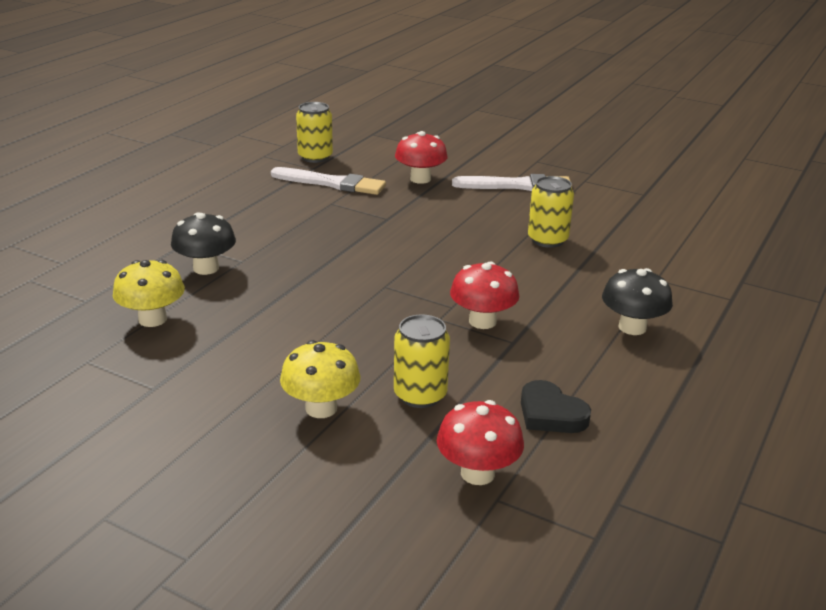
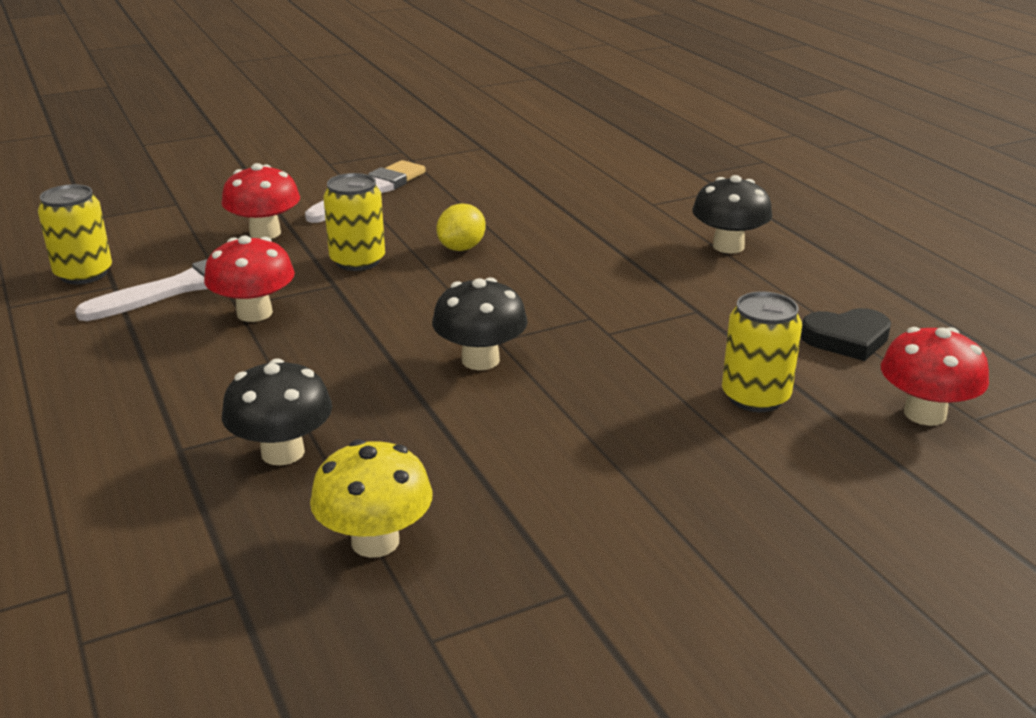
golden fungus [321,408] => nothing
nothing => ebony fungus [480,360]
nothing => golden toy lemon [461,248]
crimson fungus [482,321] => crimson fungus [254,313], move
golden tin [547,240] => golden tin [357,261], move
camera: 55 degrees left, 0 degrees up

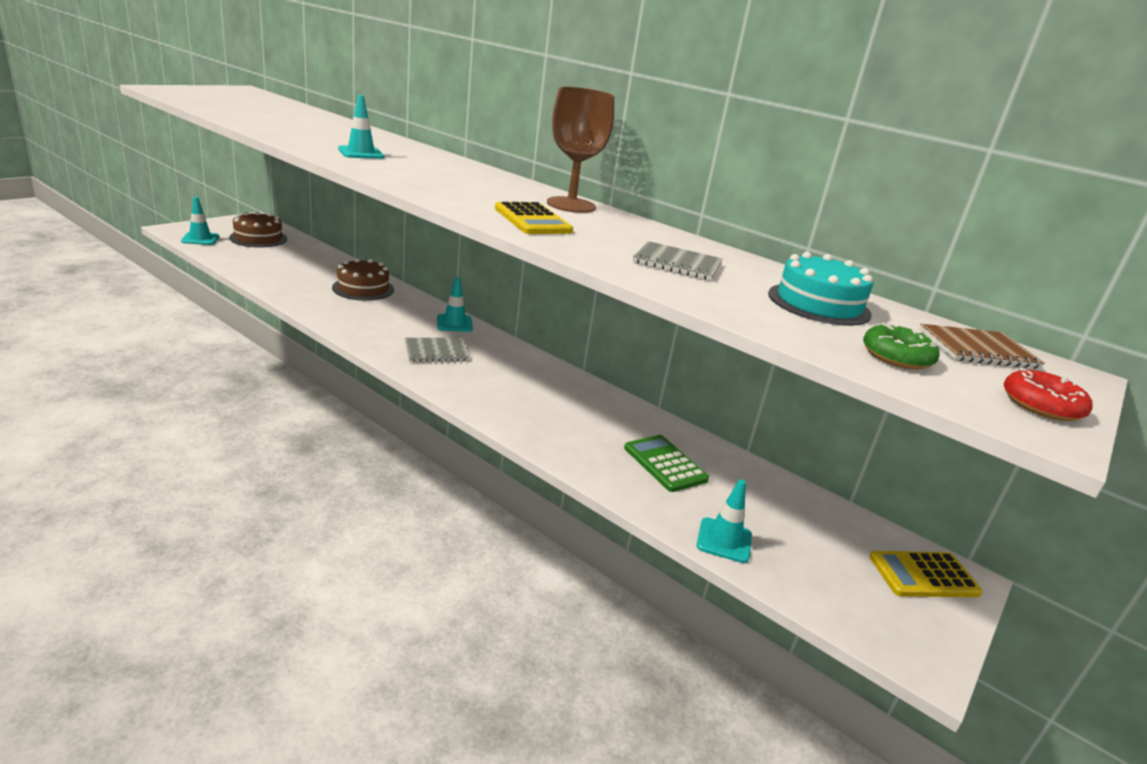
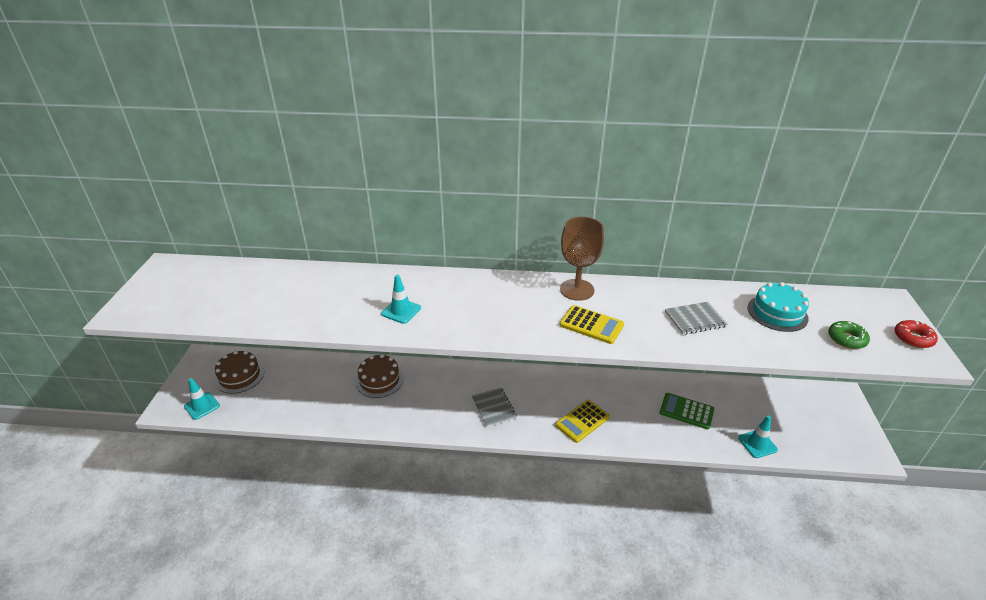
teal traffic cone [454,323] => nothing
brown notepad [977,349] => nothing
golden calculator [923,575] => golden calculator [582,421], move
grey notepad [436,351] => grey notepad [494,408], 60 degrees counterclockwise
camera: 30 degrees left, 10 degrees up

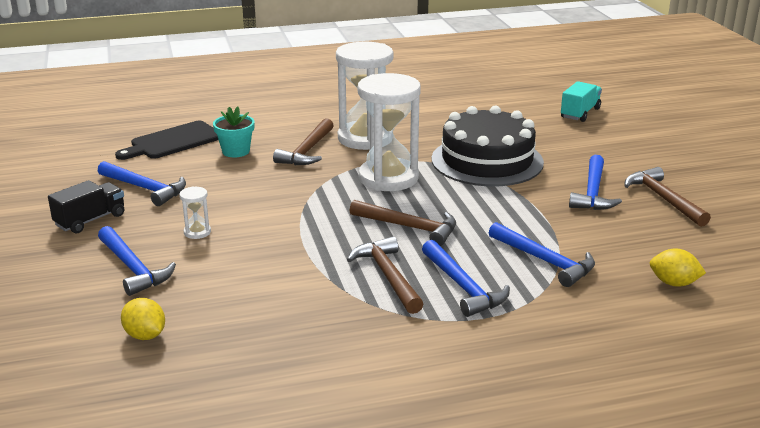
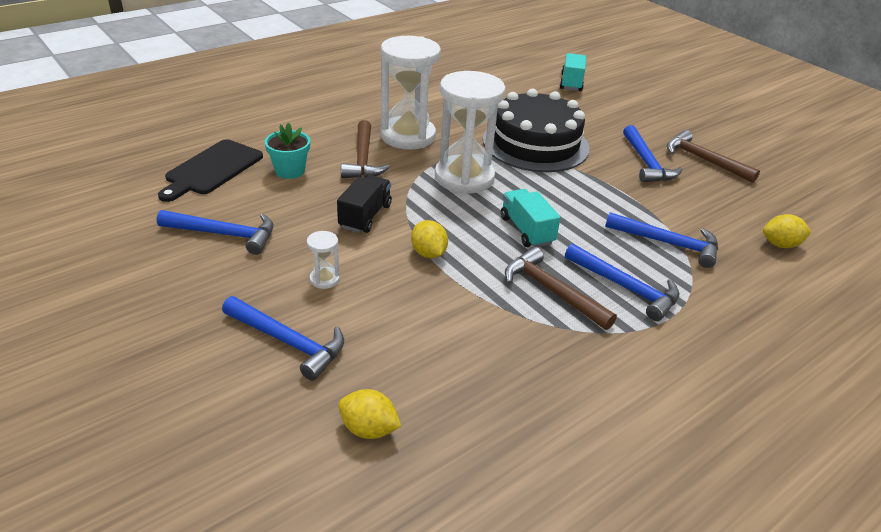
nothing => golden toy lemon [428,253]
ebony lorry [90,220] => ebony lorry [365,216], move
brown claw hammer [409,227] => teal lorry [526,230]
camera: 25 degrees left, 10 degrees up

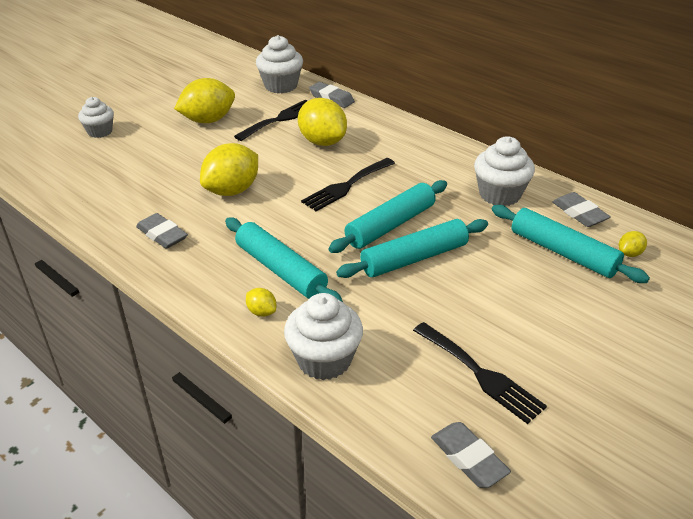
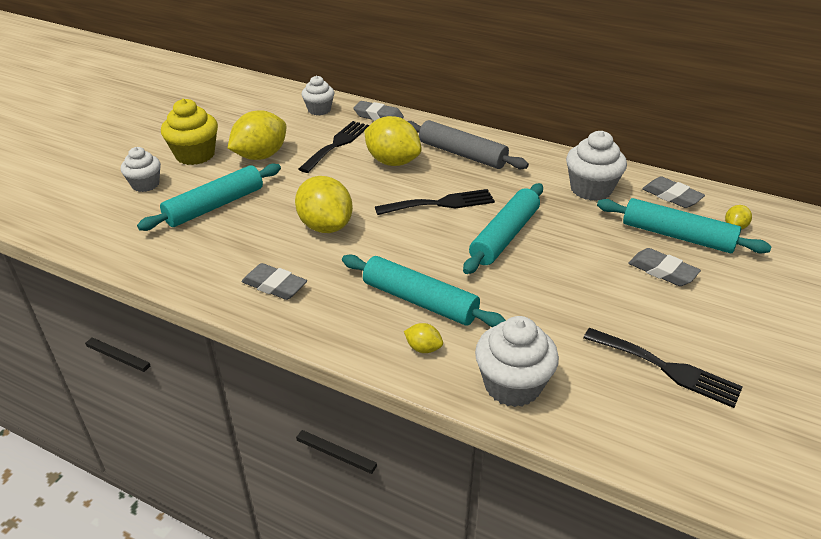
nothing => golden muffin [195,155]
nothing => grey pastry roller [462,154]
teal pastry roller [414,258] => teal pastry roller [215,206], move
grey pencil eraser [468,458] => grey pencil eraser [662,271], move
golden toy lemon [232,190] => golden toy lemon [325,226], 60 degrees counterclockwise
ebony dinner fork [346,186] => ebony dinner fork [440,203], 135 degrees counterclockwise
snow-white muffin [281,86] => snow-white muffin [319,110], x0.66
camera: 15 degrees left, 0 degrees up

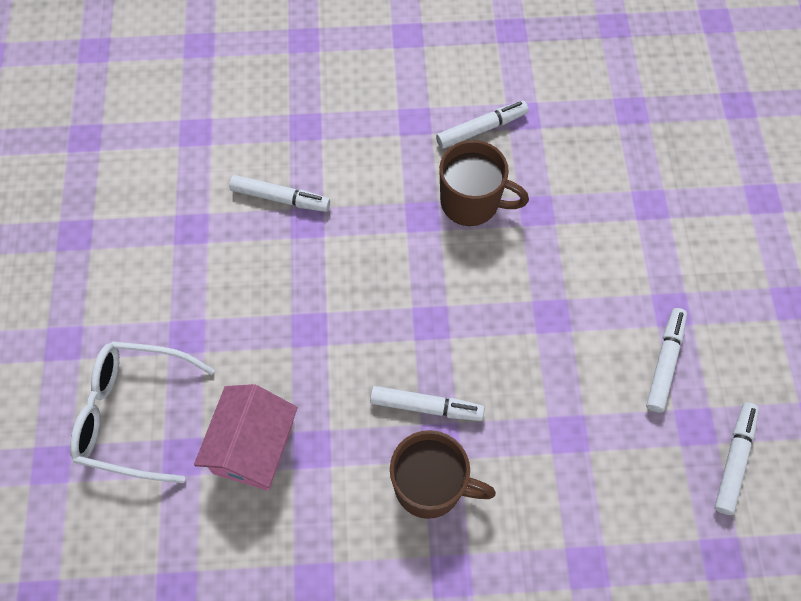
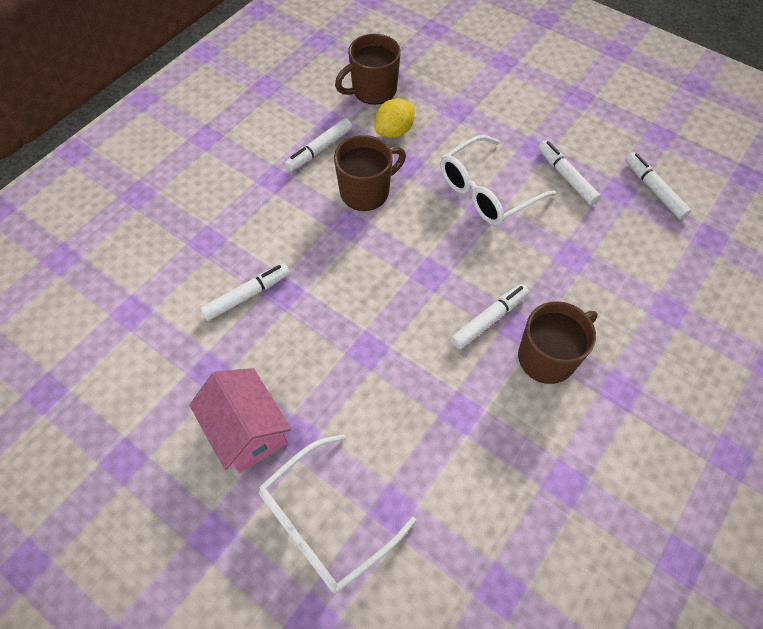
nothing => brown tea mug [373,90]
nothing => golden toy lemon [394,131]
nothing => snow-white glasses [486,191]
rosy toy house [253,447] => rosy toy house [248,431], move
snow-white marker pen [481,129] => snow-white marker pen [319,149], 150 degrees counterclockwise
camera: 50 degrees left, 5 degrees down

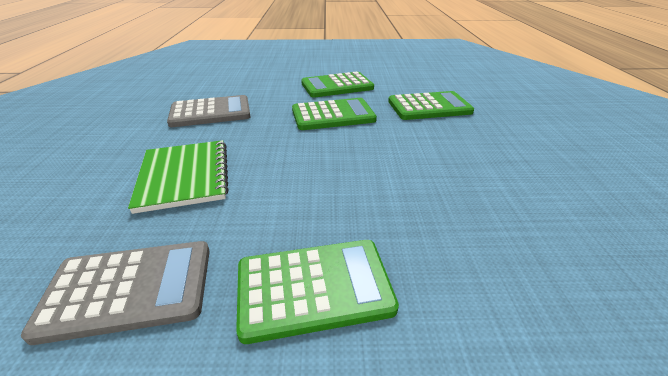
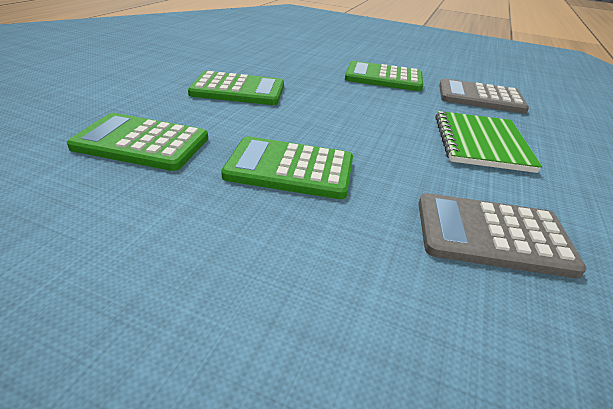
emerald calculator [337,86] => emerald calculator [238,90], move
camera: 160 degrees left, 0 degrees up

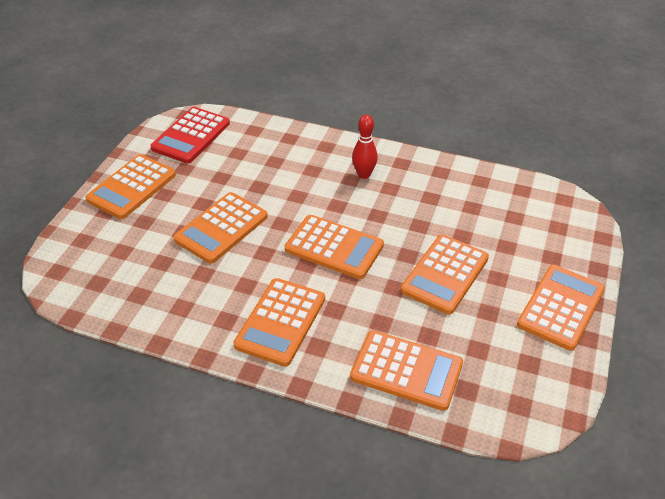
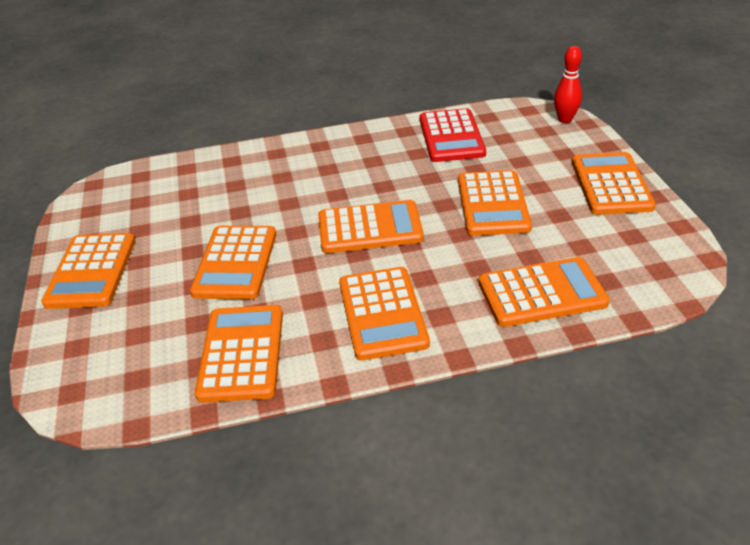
nothing => orange calculator [242,353]
crimson calculator [191,136] => crimson calculator [451,136], move
crimson bowling pin [364,174] => crimson bowling pin [565,119], move
camera: 30 degrees left, 5 degrees down

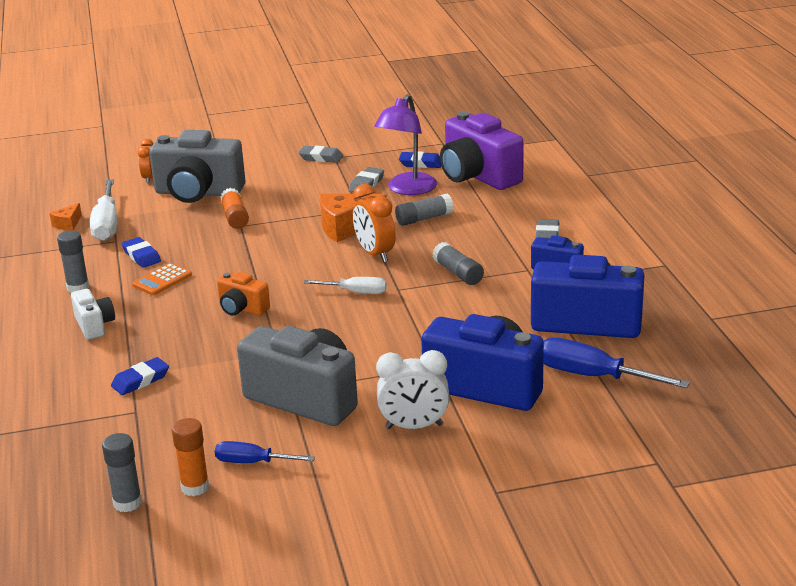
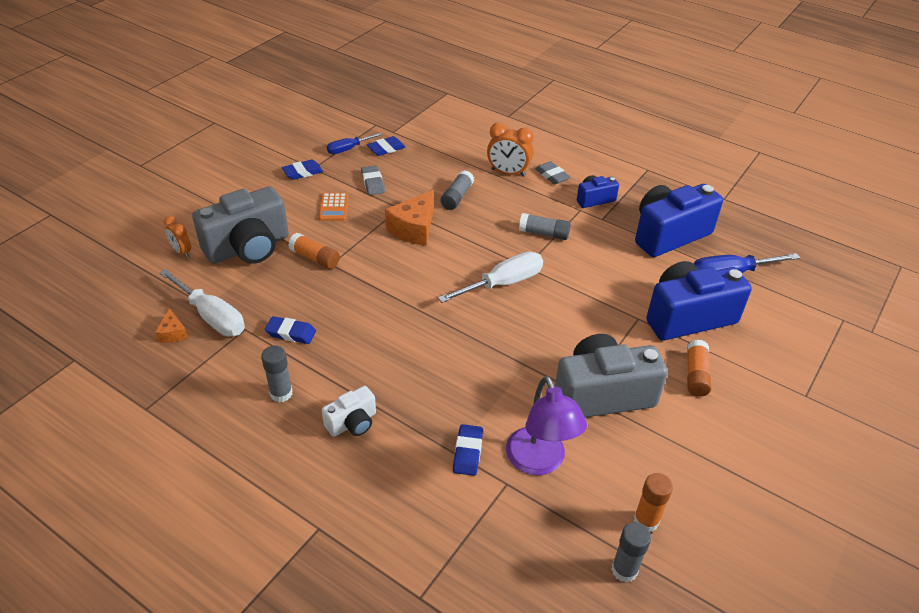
orange photo camera [242,308] => nothing
purple photo camera [478,176] => nothing
orange calculator [162,280] => orange calculator [333,207], move
cobalt hand screwdriver [253,462] => cobalt hand screwdriver [348,149], move
orange bedside clock [375,254] => orange bedside clock [508,173], move
purple desk lamp [407,189] => purple desk lamp [539,462], move
snow-white bedside clock [414,426] => orange stick of glue [696,375]
grey pencil eraser [321,158] => cobalt pencil eraser [303,172]
snow-white photo camera [94,325] => snow-white photo camera [352,423], 120 degrees clockwise
snow-white hand screwdriver [356,292] => snow-white hand screwdriver [503,283], x1.64
camera: 45 degrees left, 15 degrees up

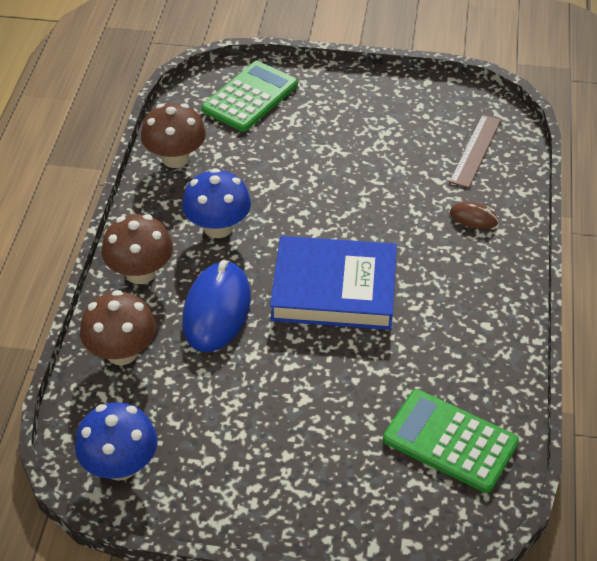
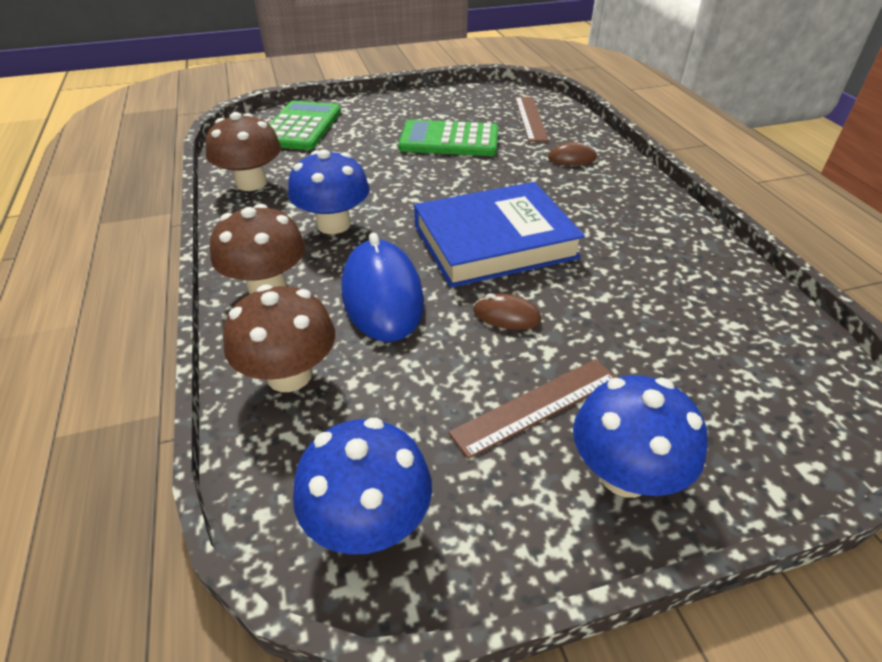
nothing => brown measuring stick [536,406]
nothing => brown computer mouse [506,316]
nothing => cobalt fungus [624,474]
emerald calculator [450,441] => emerald calculator [449,140], move
camera: 25 degrees left, 5 degrees down

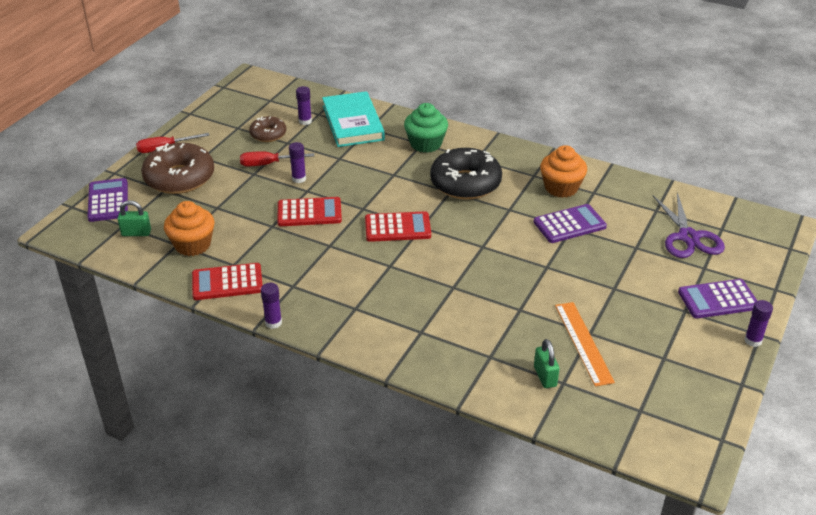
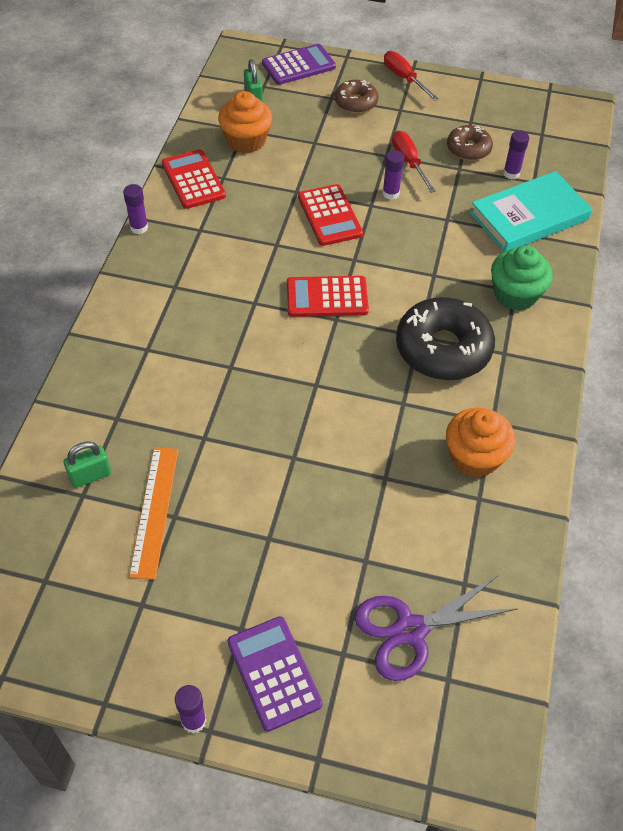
purple calculator [569,224] => nothing
crimson calculator [397,228] => crimson calculator [327,297], 105 degrees clockwise
orange measuring stick [583,343] => orange measuring stick [155,511], 60 degrees counterclockwise
brown donut [179,178] => brown donut [356,102], x0.55
camera: 75 degrees right, 15 degrees up

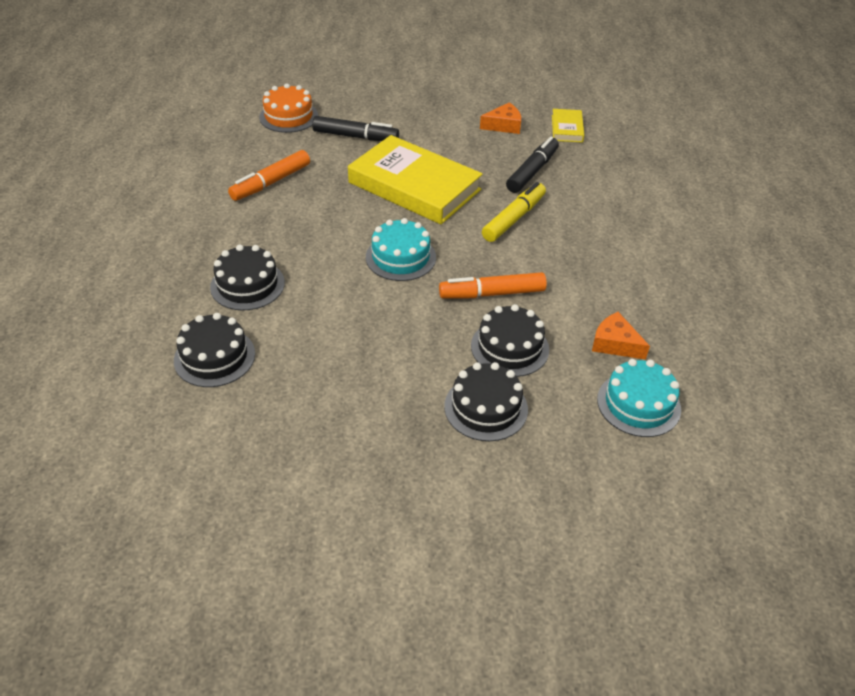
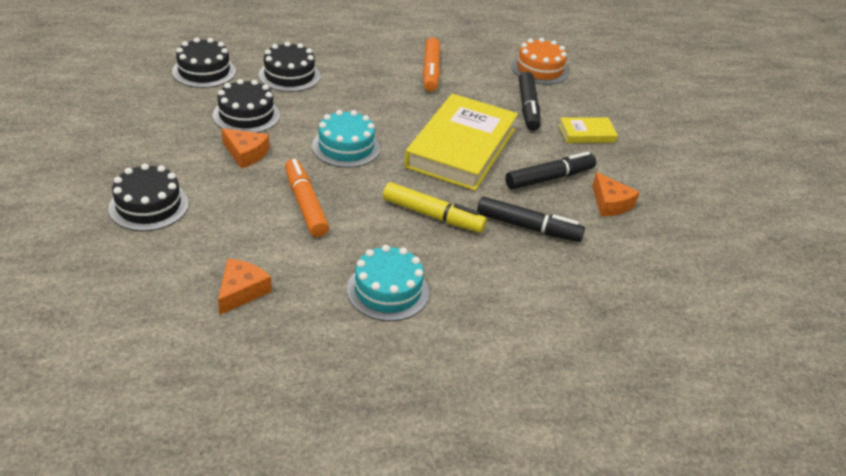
nothing => orange piece of cheese [246,154]
nothing => ebony marker pen [549,178]
ebony cake [509,347] => ebony cake [246,115], move
golden book [567,128] => golden book [586,133], move
teal cake [638,404] => teal cake [388,290], move
orange marker pen [271,182] => orange marker pen [430,71], 120 degrees counterclockwise
camera: 75 degrees right, 5 degrees down

